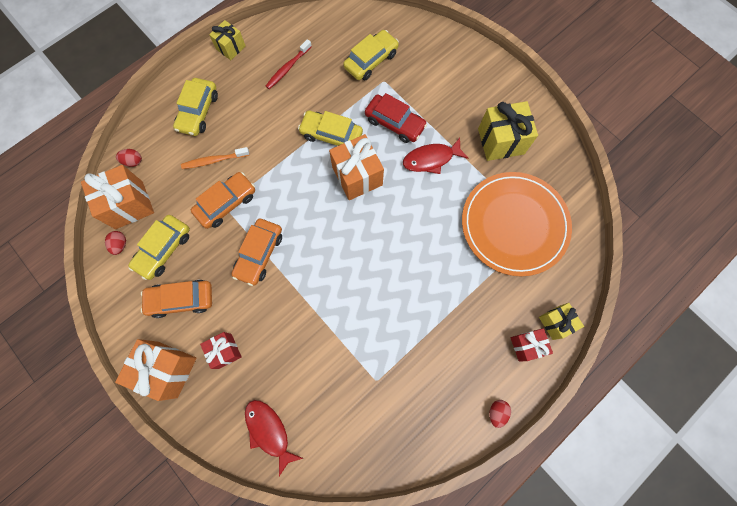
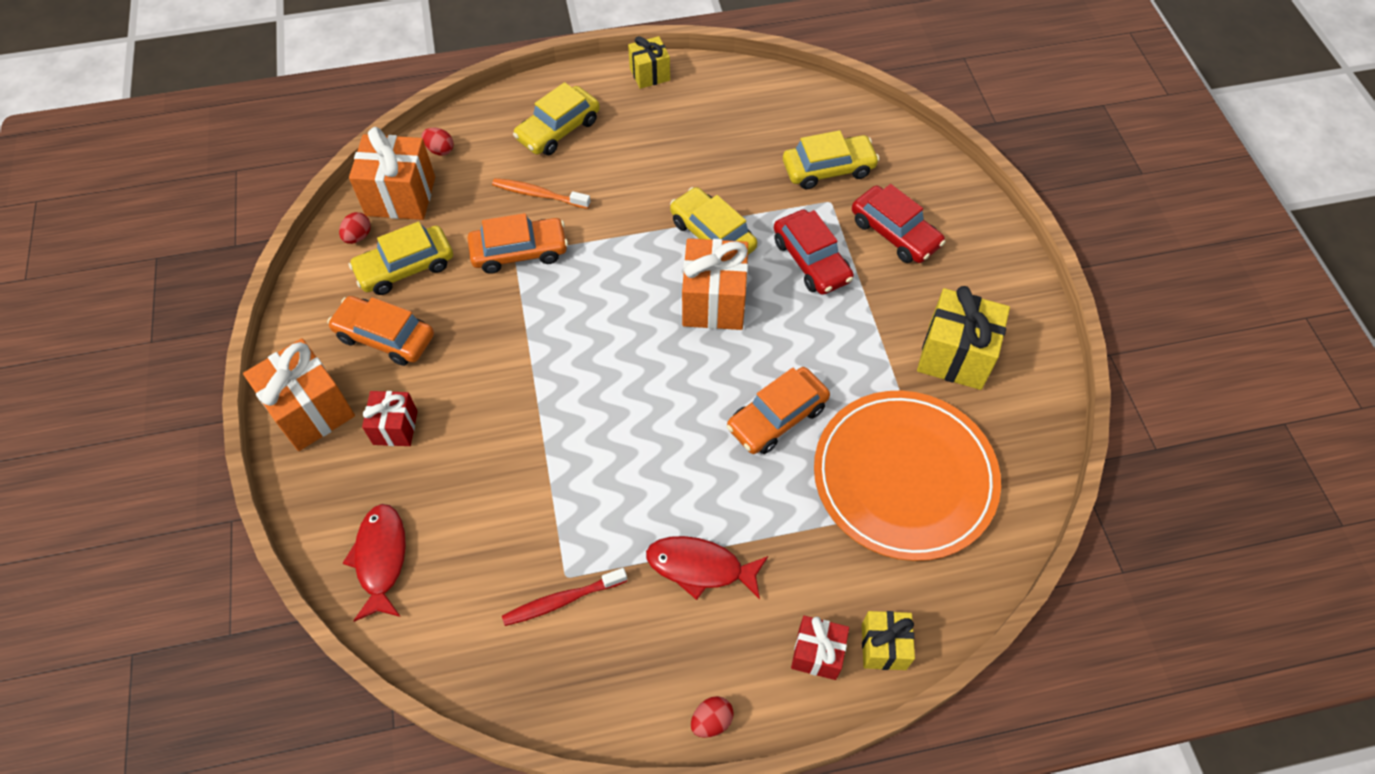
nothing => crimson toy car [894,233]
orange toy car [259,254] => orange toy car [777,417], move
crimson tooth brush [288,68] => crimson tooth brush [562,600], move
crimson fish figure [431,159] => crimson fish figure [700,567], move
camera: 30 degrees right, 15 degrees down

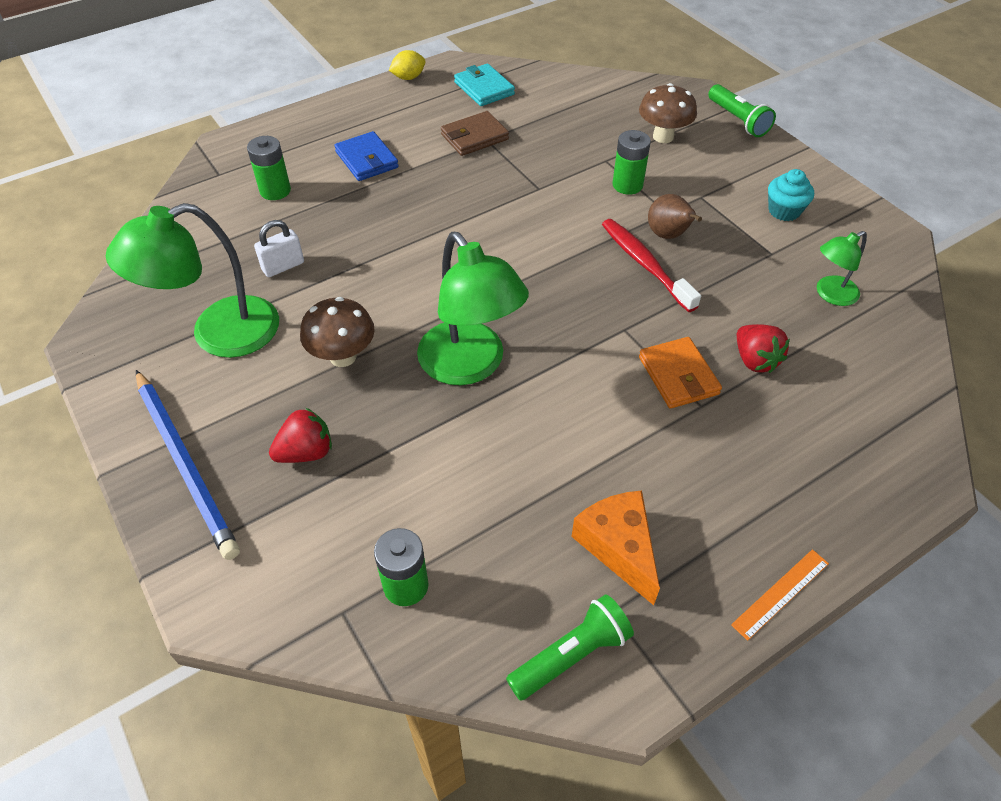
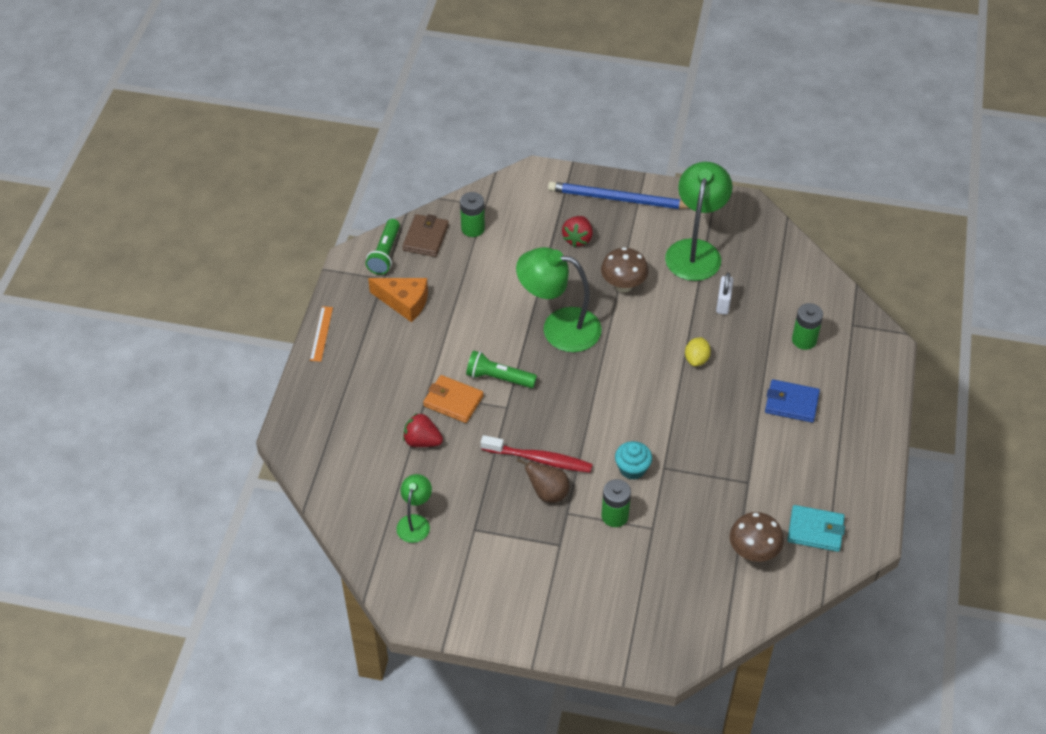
golden toy lemon [408,77] => golden toy lemon [696,359], move
brown card wallet [474,137] => brown card wallet [426,238], move
brown fungus [663,137] => brown fungus [753,552], move
emerald torch [738,120] => emerald torch [498,378], move
teal muffin [784,211] => teal muffin [632,468], move
camera: 135 degrees right, 0 degrees up

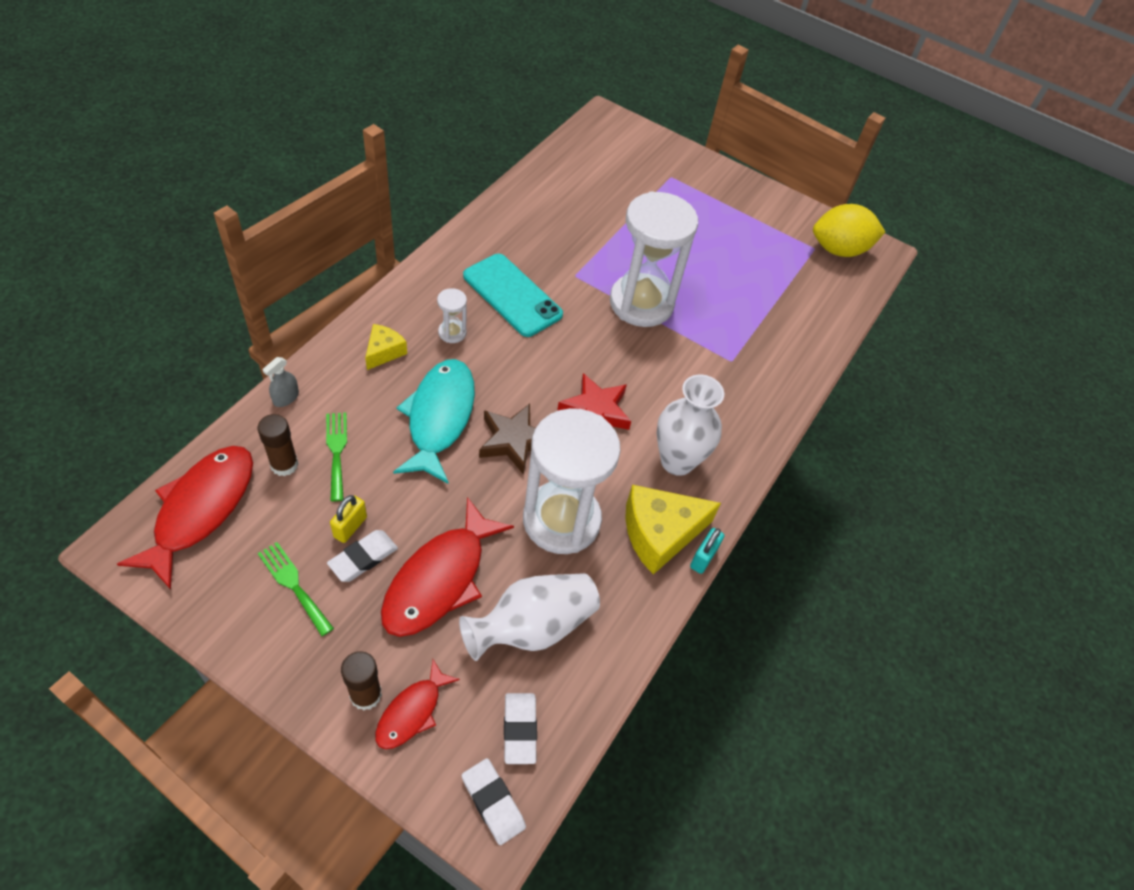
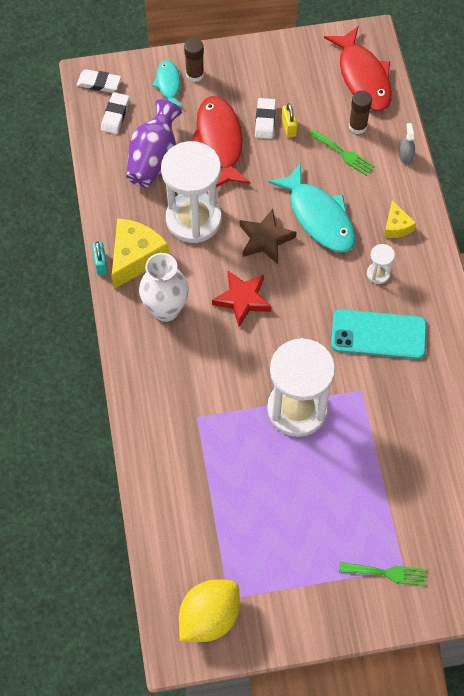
emerald dinner fork [293,585] => emerald dinner fork [387,573], move
crimson fish figure [412,711] => teal fish figure [168,84]
snow-white vase [532,626] => purple vase [154,158]
snow-white pencil eraser [519,729] => snow-white pencil eraser [115,115], 60 degrees clockwise
camera: 145 degrees right, 10 degrees up

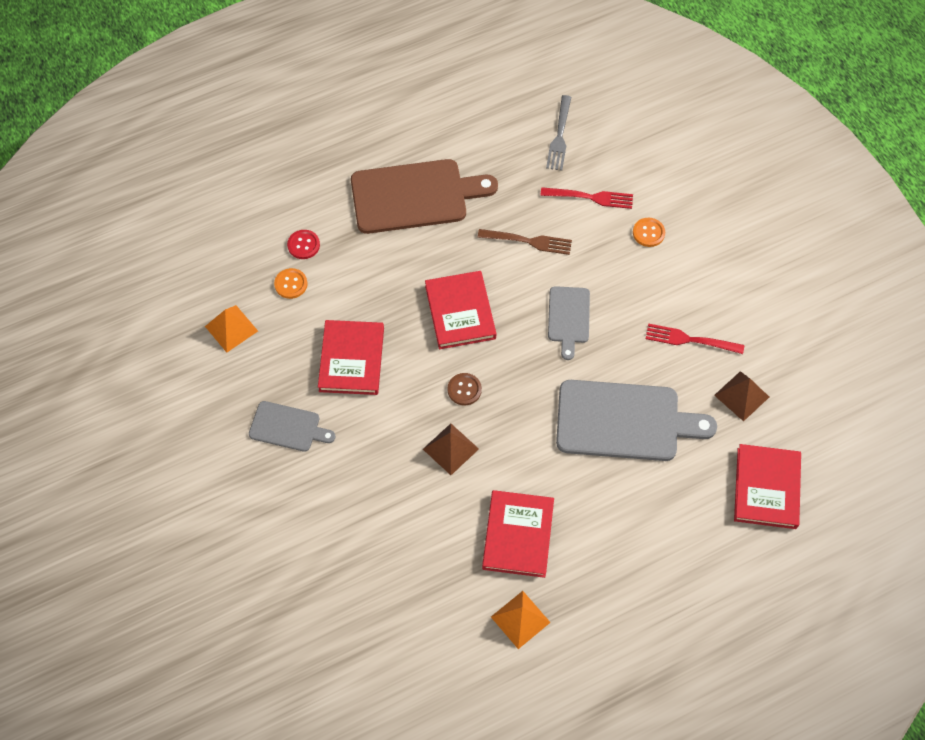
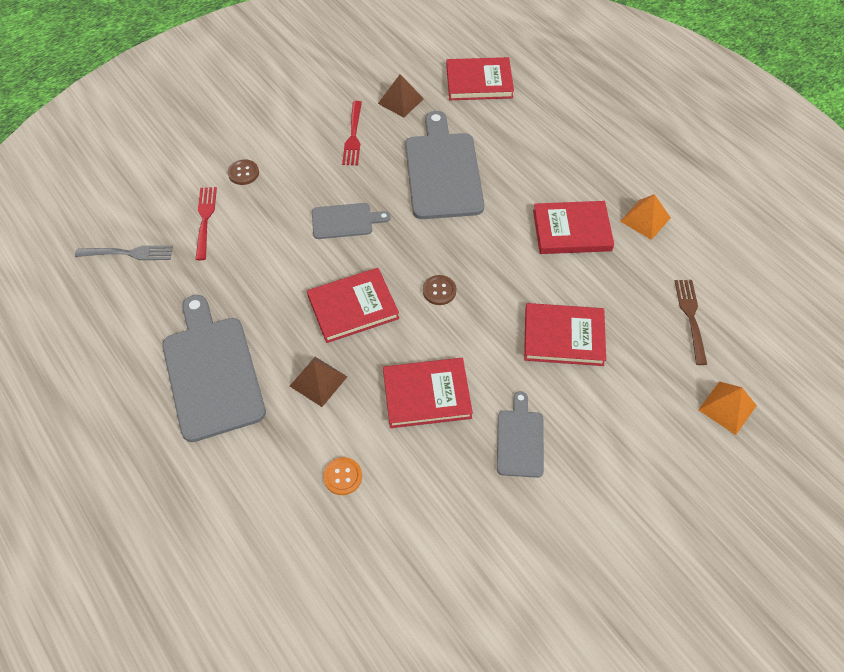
crimson shirt button [303,245] => nothing
nothing => crimson book [563,337]
orange pyramid [231,328] => orange pyramid [727,407], move
brown pyramid [450,449] => brown pyramid [318,381], move
brown dinner fork [529,241] => brown dinner fork [690,317], move
brown cutting board [414,196] => grey cutting board [212,372]
orange shirt button [648,233] => brown shirt button [243,173]
camera: 100 degrees left, 5 degrees down

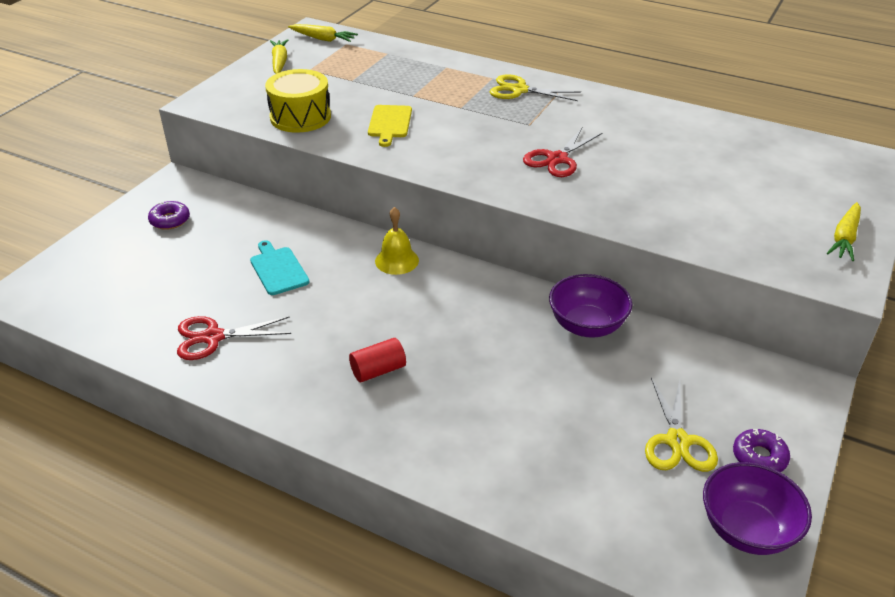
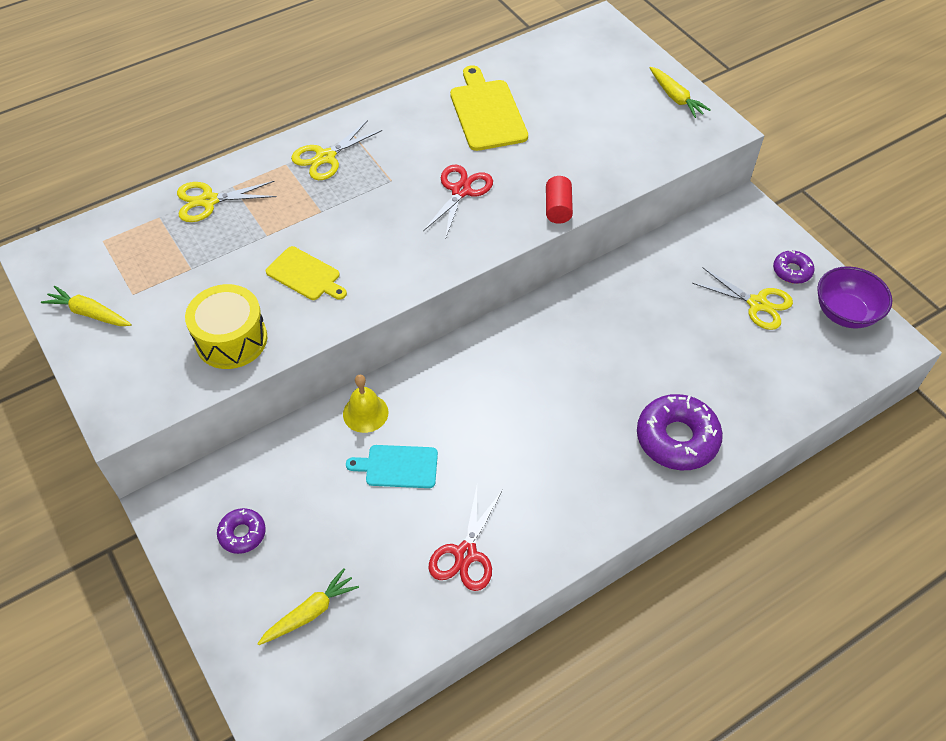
purple bowl [587,326] => nothing
nothing => golden scissors [208,201]
nothing => golden cutting board [487,112]
nothing => purple donut [677,438]
golden toy carrot [323,39] => golden toy carrot [310,612], move
crimson cylinder [378,370] => crimson cylinder [558,208], move
golden bell [397,260] => golden bell [365,413], move
crimson scissors [557,159] => crimson scissors [461,191], 135 degrees counterclockwise
camera: 60 degrees left, 15 degrees up

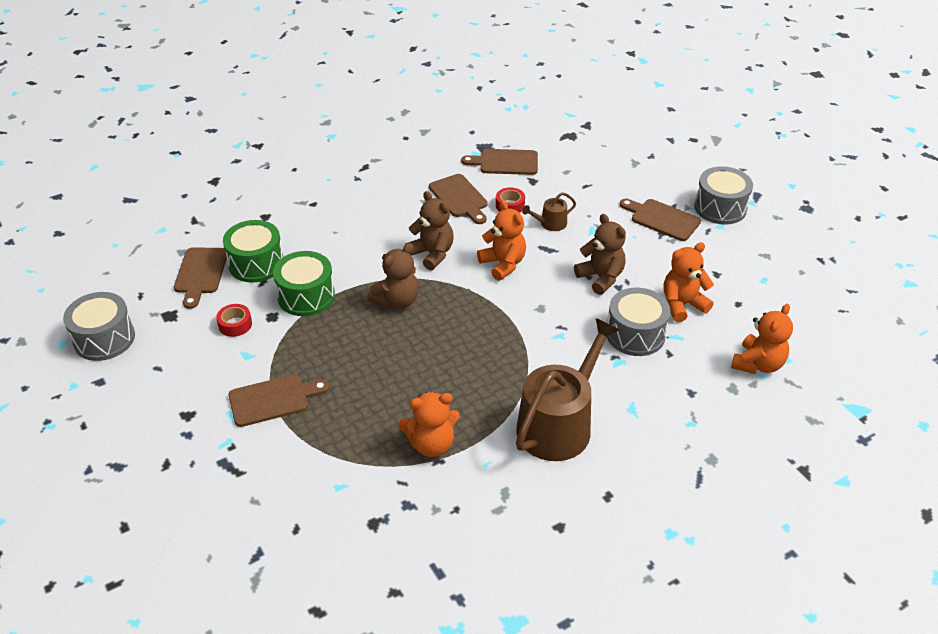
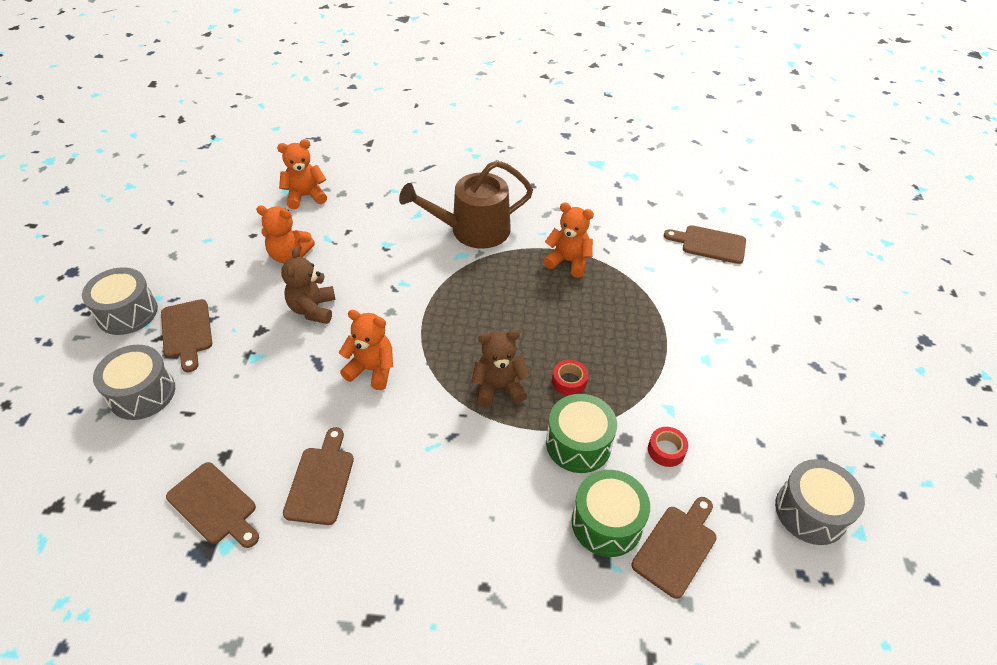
brown stuffed bear [432,254] => nothing
brown sprinkling can [550,223] => nothing
brown cutting board [273,400] => brown cutting board [710,244], move
crimson roll of tape [510,205] => crimson roll of tape [569,381], move
grey snare drum [635,334] => grey snare drum [142,393], move
orange stuffed bear [503,264] => orange stuffed bear [372,369], 105 degrees clockwise
camera: 145 degrees left, 5 degrees up

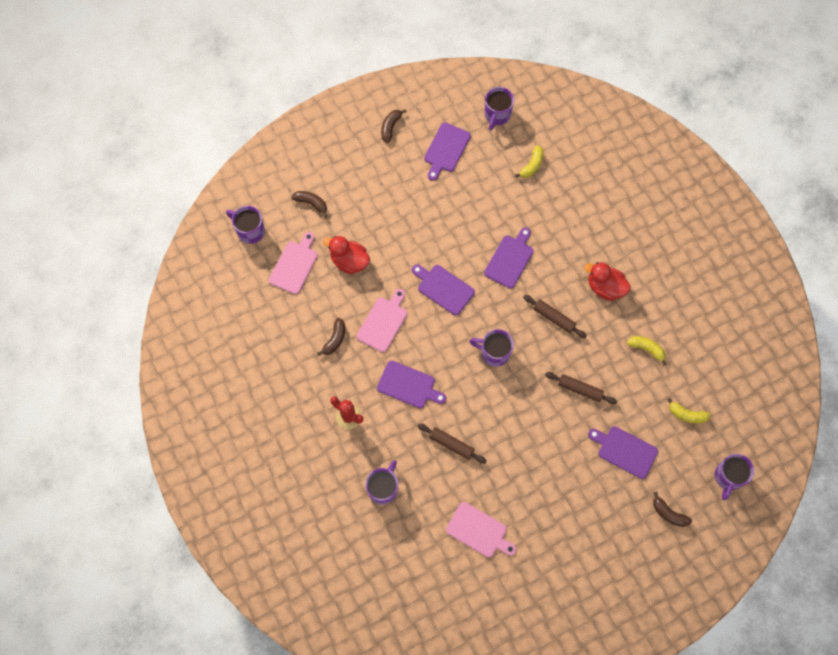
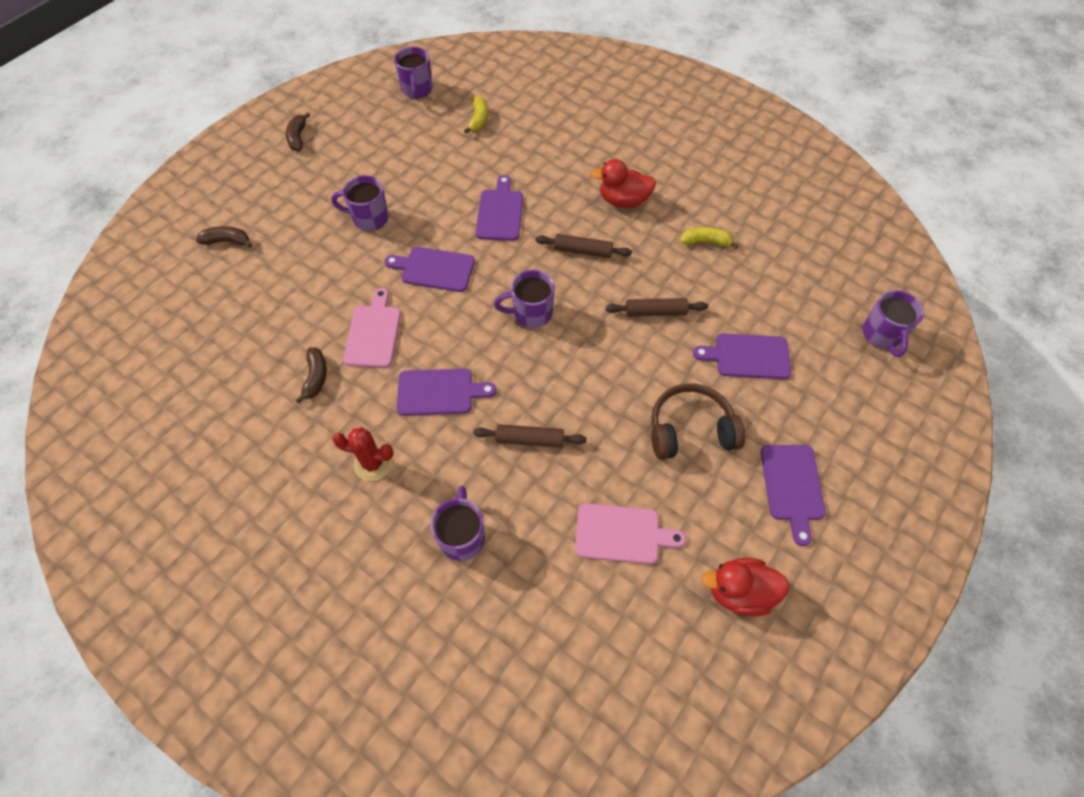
rosy cutting board [294,265] => nothing
brown toy banana [668,513] => nothing
golden toy banana [687,414] => nothing
nothing => brown headphones [690,430]
purple tea mug [250,231] => purple tea mug [369,218], move
crimson duck [349,261] => crimson duck [739,592], move
purple cutting board [446,149] => purple cutting board [792,486], move
camera: 25 degrees left, 10 degrees down

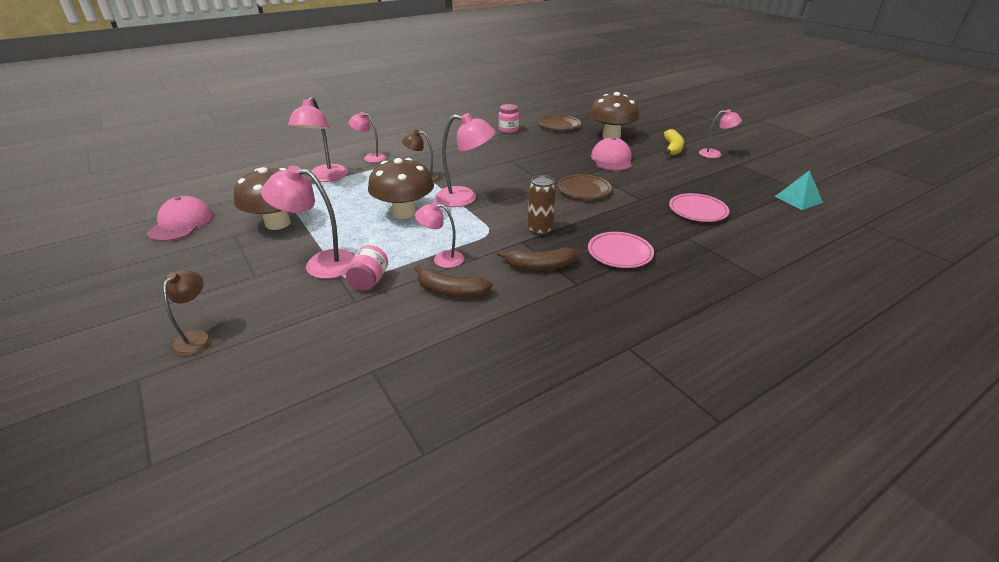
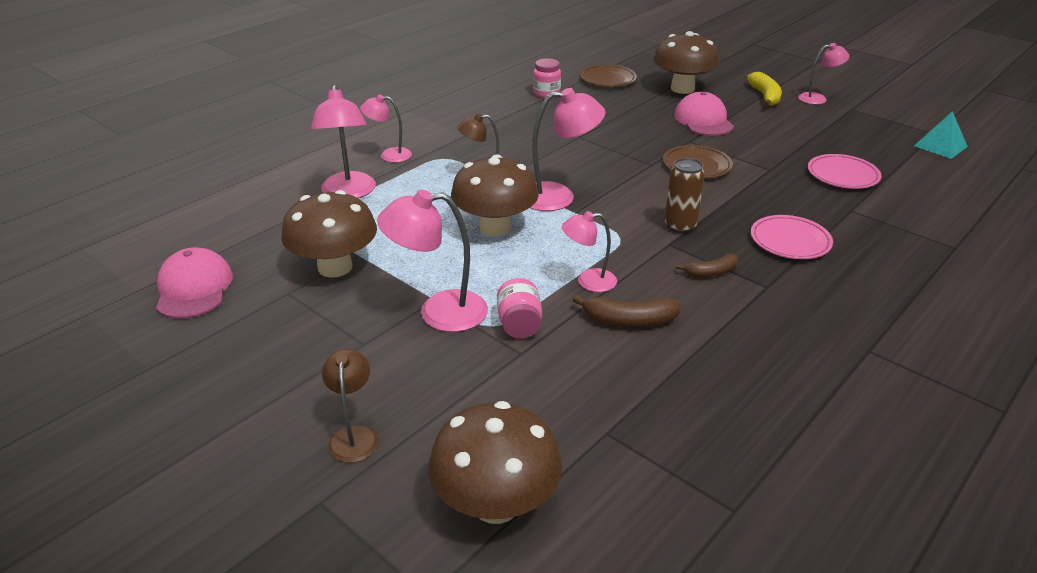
nothing => brown fungus [496,504]
brown toy banana [539,266] => brown toy banana [711,272], x0.67
camera: 15 degrees left, 0 degrees up

